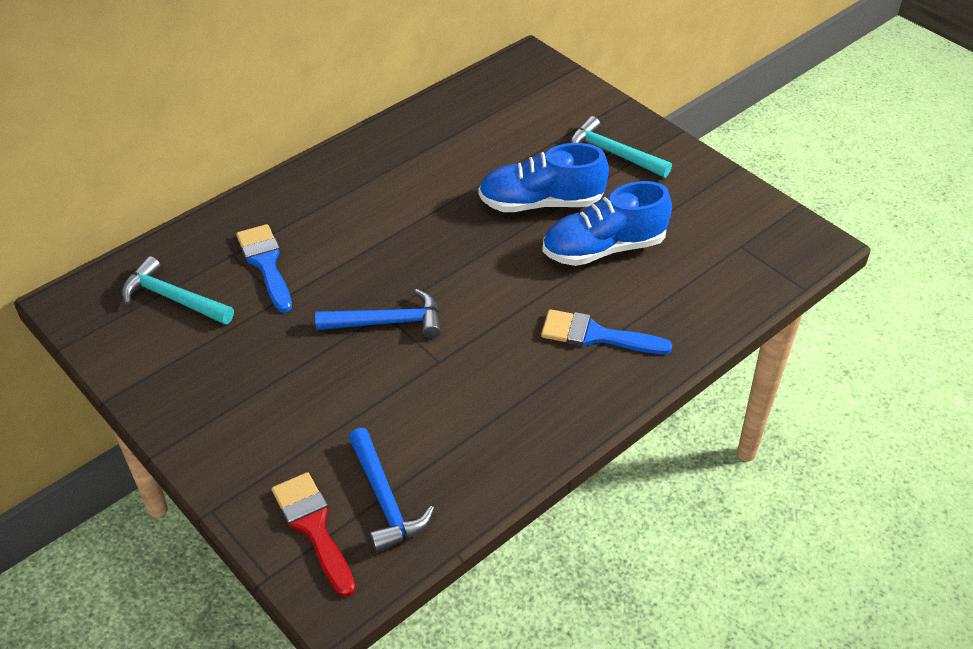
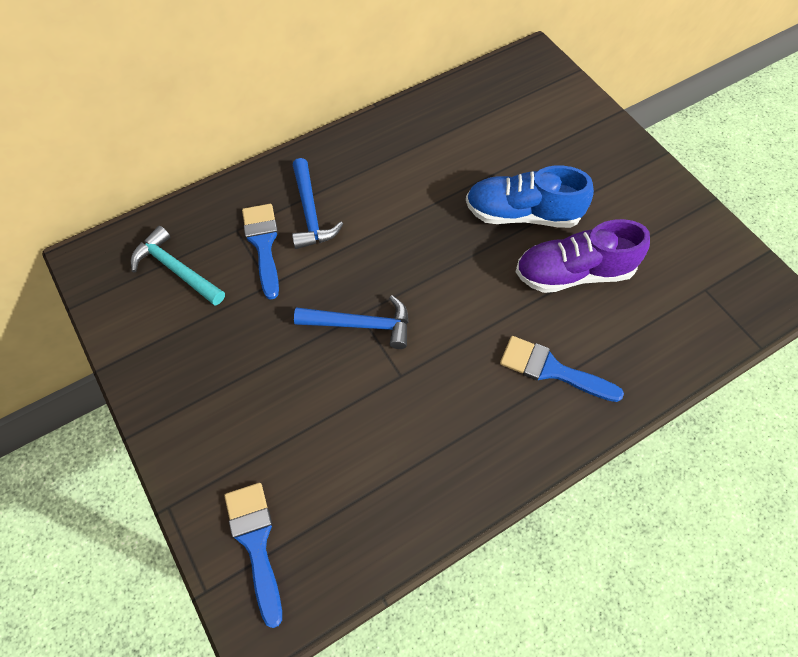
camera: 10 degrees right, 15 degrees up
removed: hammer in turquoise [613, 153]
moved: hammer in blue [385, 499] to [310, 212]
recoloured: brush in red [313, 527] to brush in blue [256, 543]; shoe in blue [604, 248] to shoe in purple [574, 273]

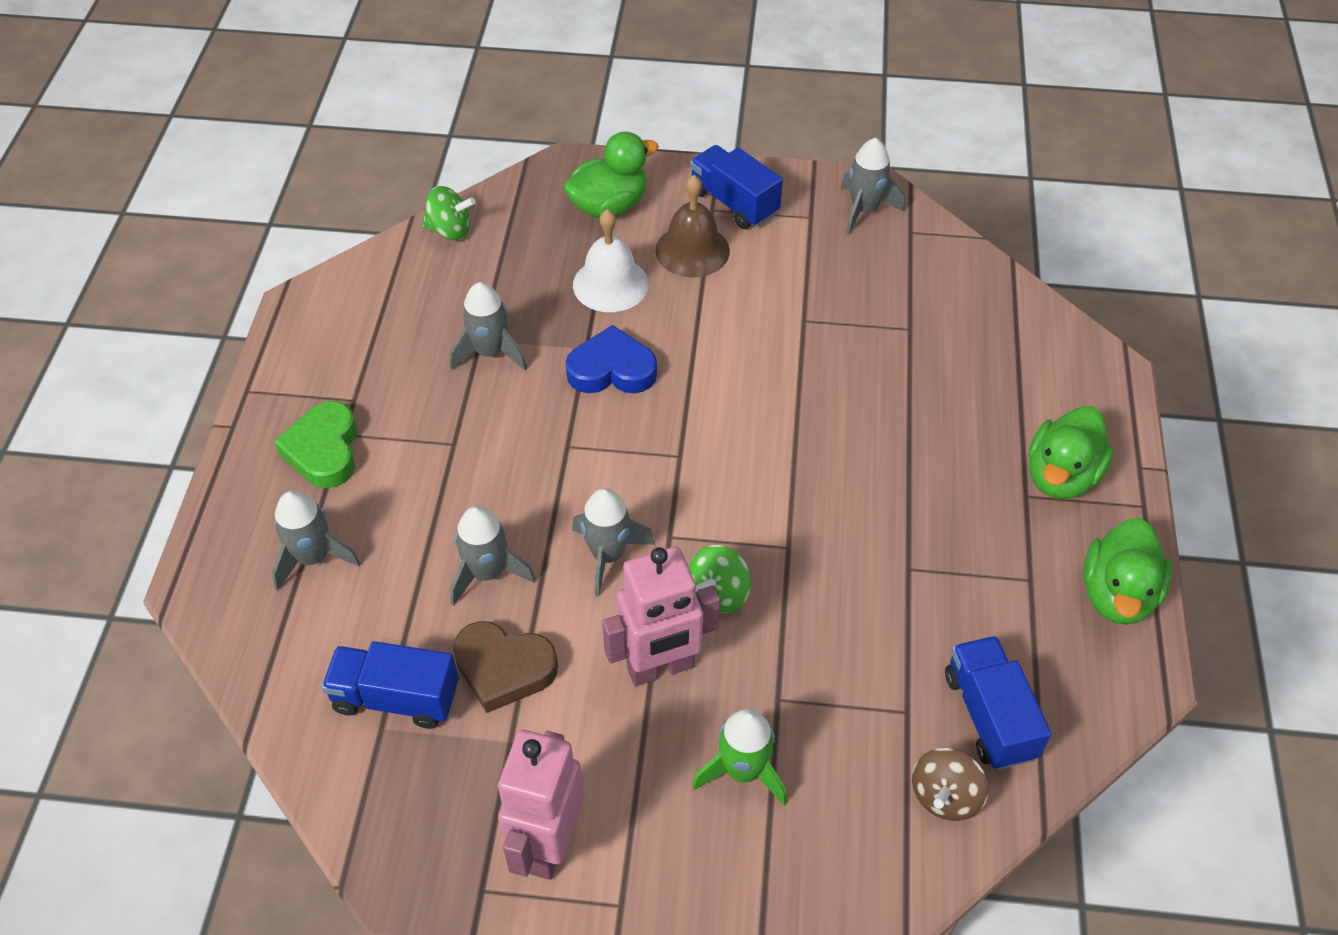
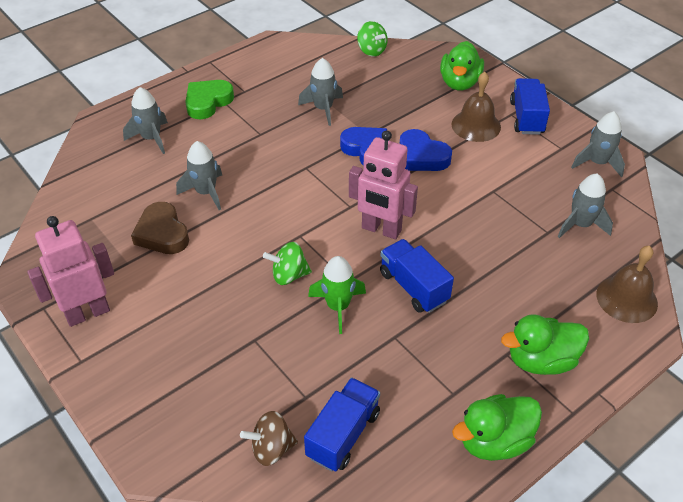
camera: 45 degrees right, 5 degrees down
removed: bell in white [610, 284]
added: heart in blue [422, 156]; bell in brown [626, 299]
moved: rocket in green [743, 771] to [338, 307]; robot in pink [660, 668] to [381, 229]; truck in blue [396, 698] to [413, 287]; rocket in grey [608, 555] to [580, 225]
turned: duck in green [609, 206] = [459, 83] 90 degrees clockwise

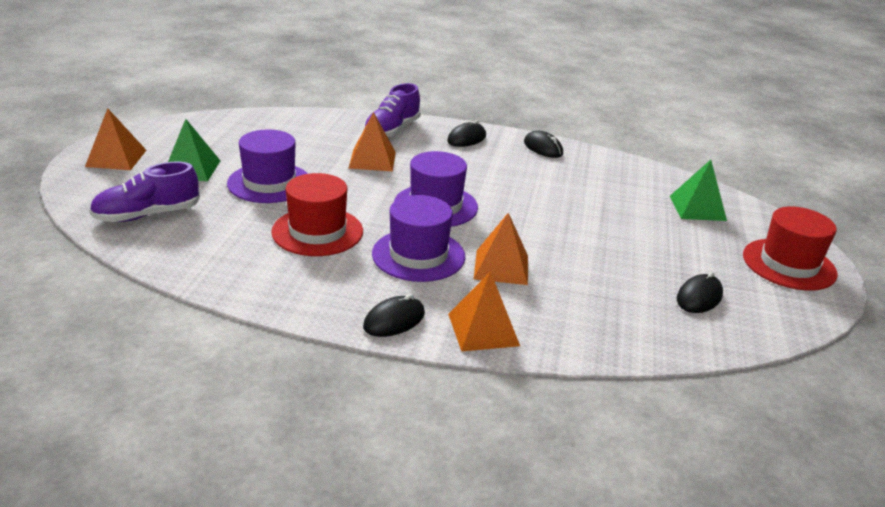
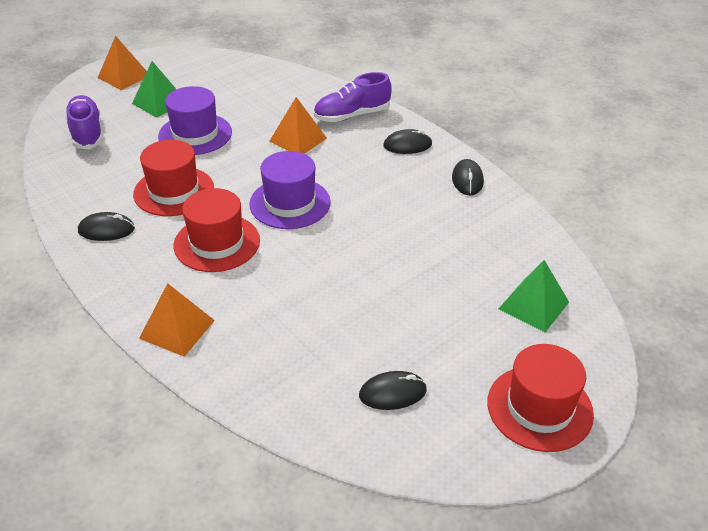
camera: 40 degrees right, 10 degrees up
removed: pyramid in orange [501, 267]
moved: mouse in black [394, 320] to [106, 230]
recoloured: hat in purple [418, 255] to hat in red [217, 243]
turned: shoe in purple [147, 215] = [87, 133] 60 degrees clockwise

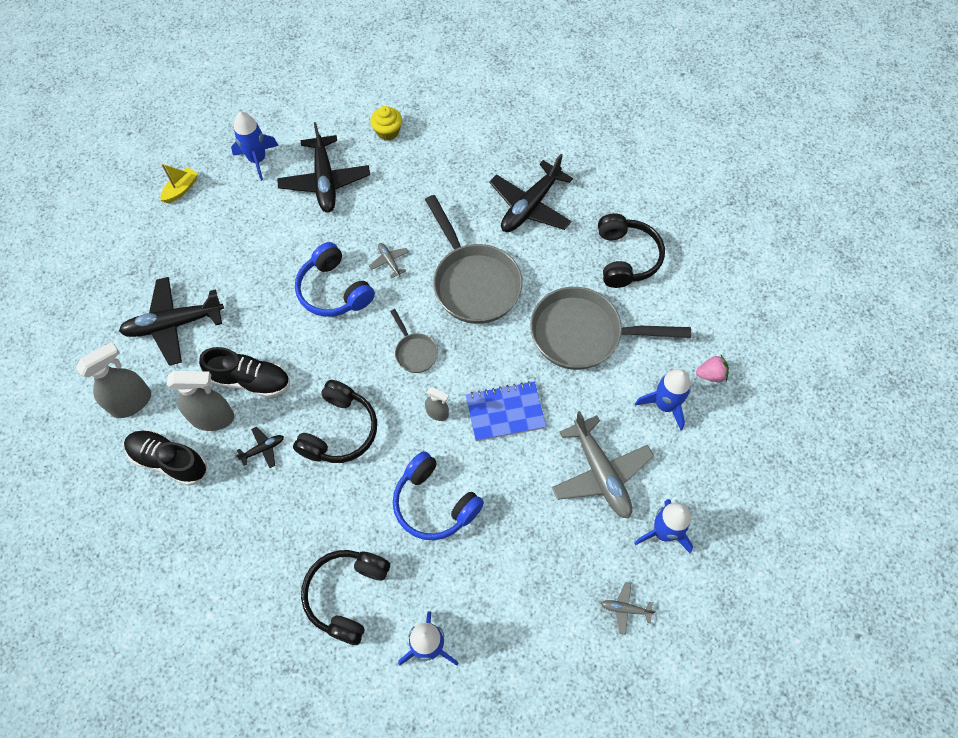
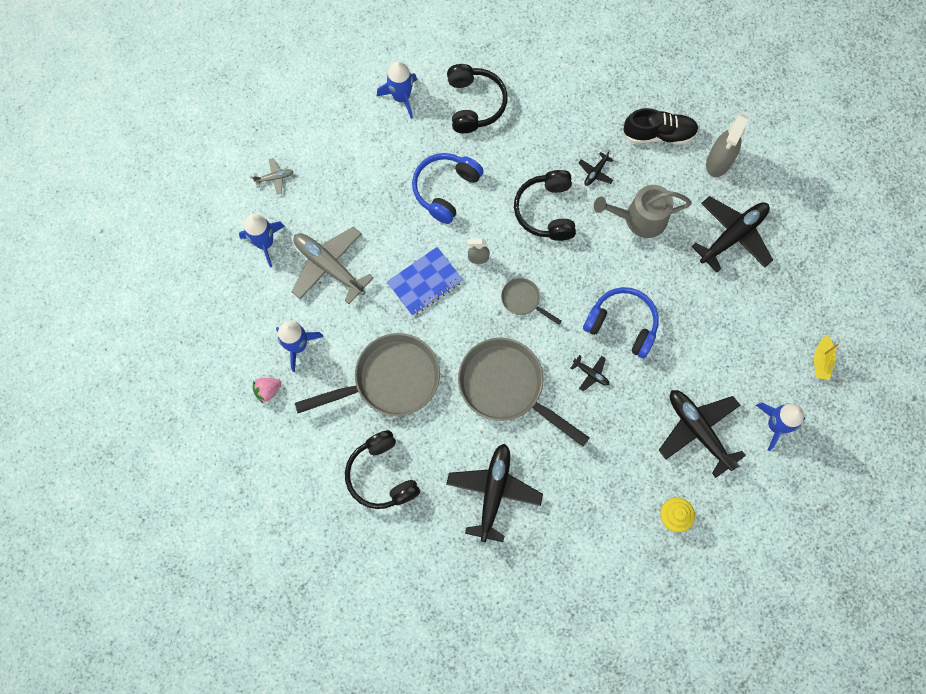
camera: 155 degrees right, 10 degrees up
removed: spray bottle in grey [213, 418]
replaced: shoe in black [250, 380] to watering can in grey [640, 219]
recoloured: plane in grey [389, 261] to plane in black [591, 374]
turned: headphones in blue [434, 504] = [445, 189] 75 degrees counterclockwise

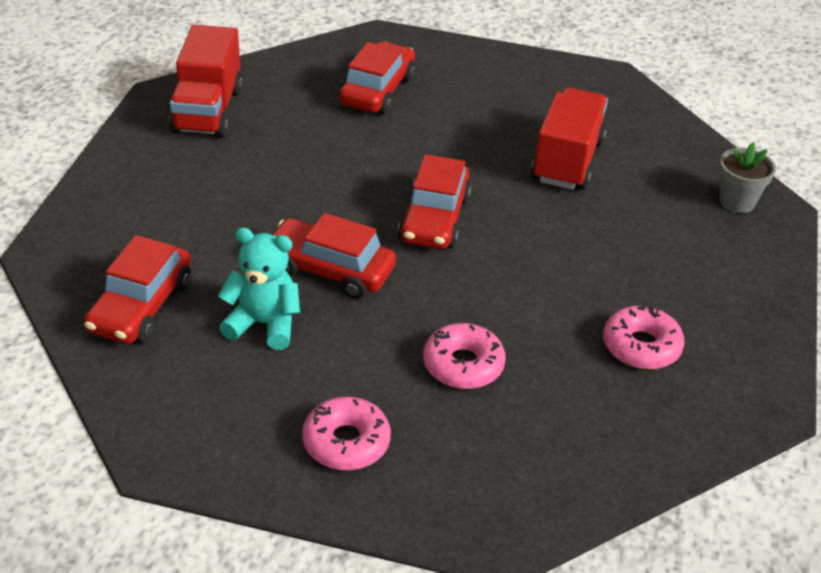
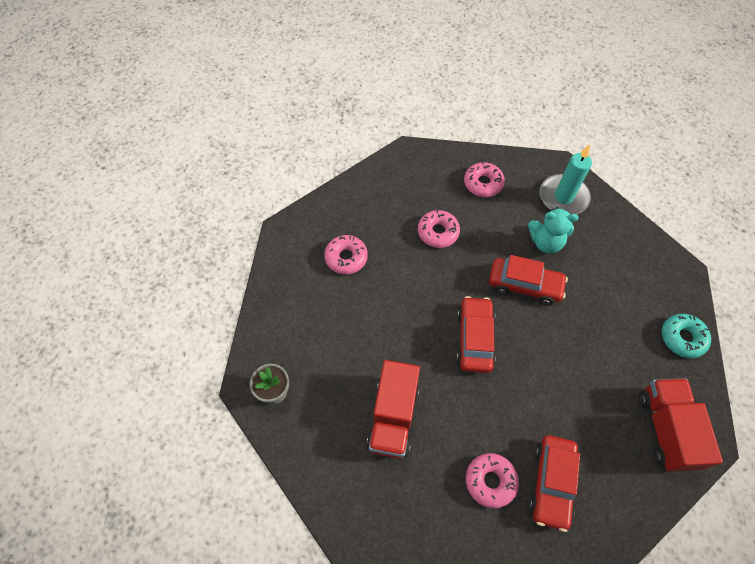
camera: 175 degrees right, 20 degrees up
removed: car in red [141, 306]
added: donut in pink [490, 481]; candle in turquoise [563, 197]; donut in turquoise [682, 338]

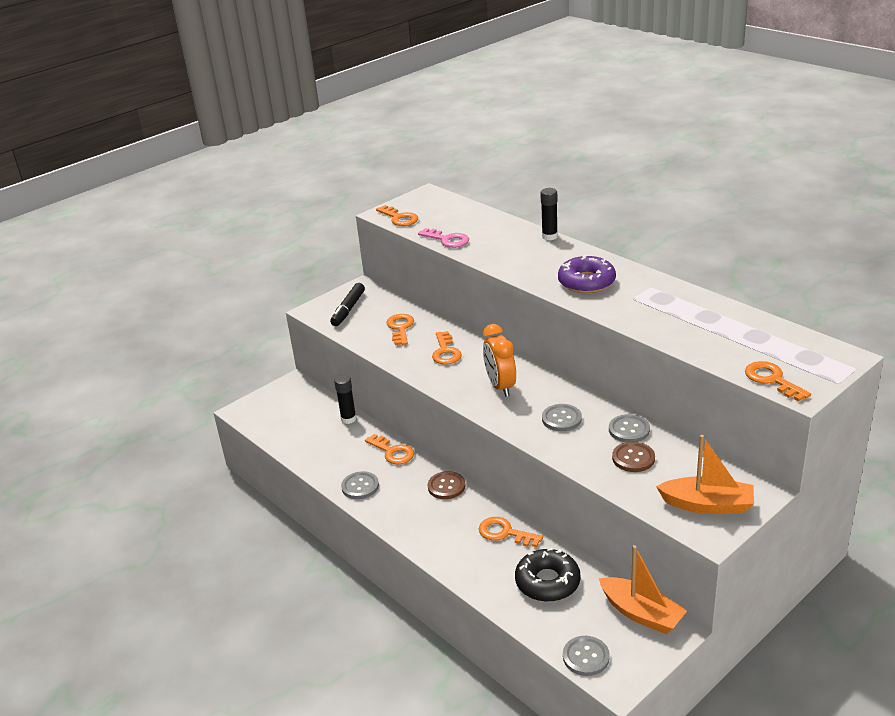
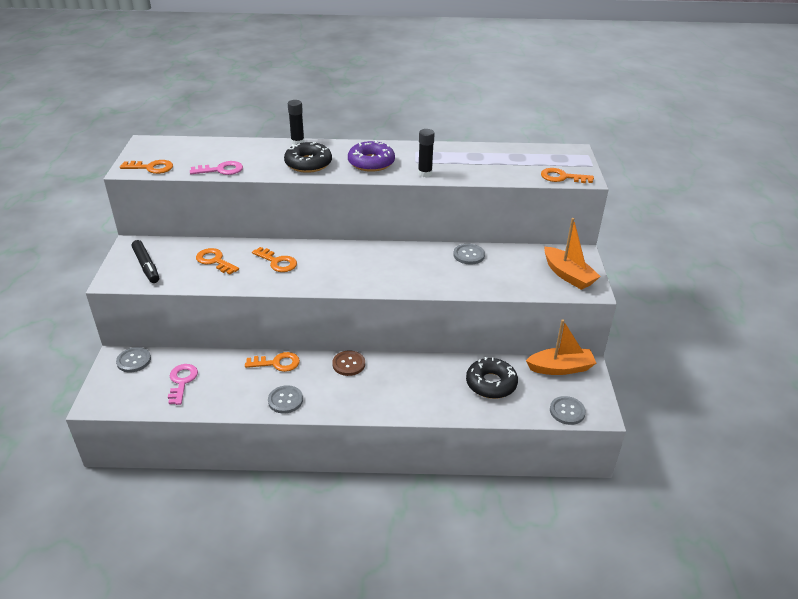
camera: 50 degrees left, 5 degrees up
removed: key in orange [505, 533]; clock in orange [500, 386]; button in brown [633, 458]
added: key in pink [182, 381]; donut in black [308, 164]
moved: button in grey [561, 419] to [134, 360]; glue stick in black [348, 419] to [425, 173]
turned: boat in orange [707, 505] = [568, 275] 90 degrees clockwise

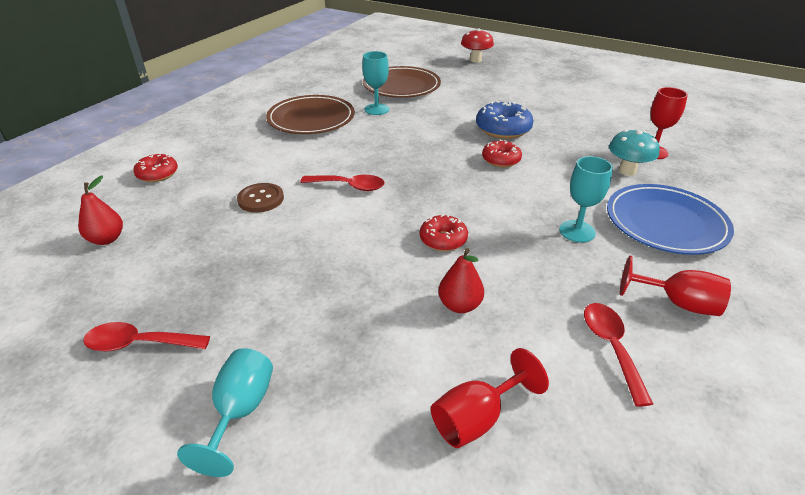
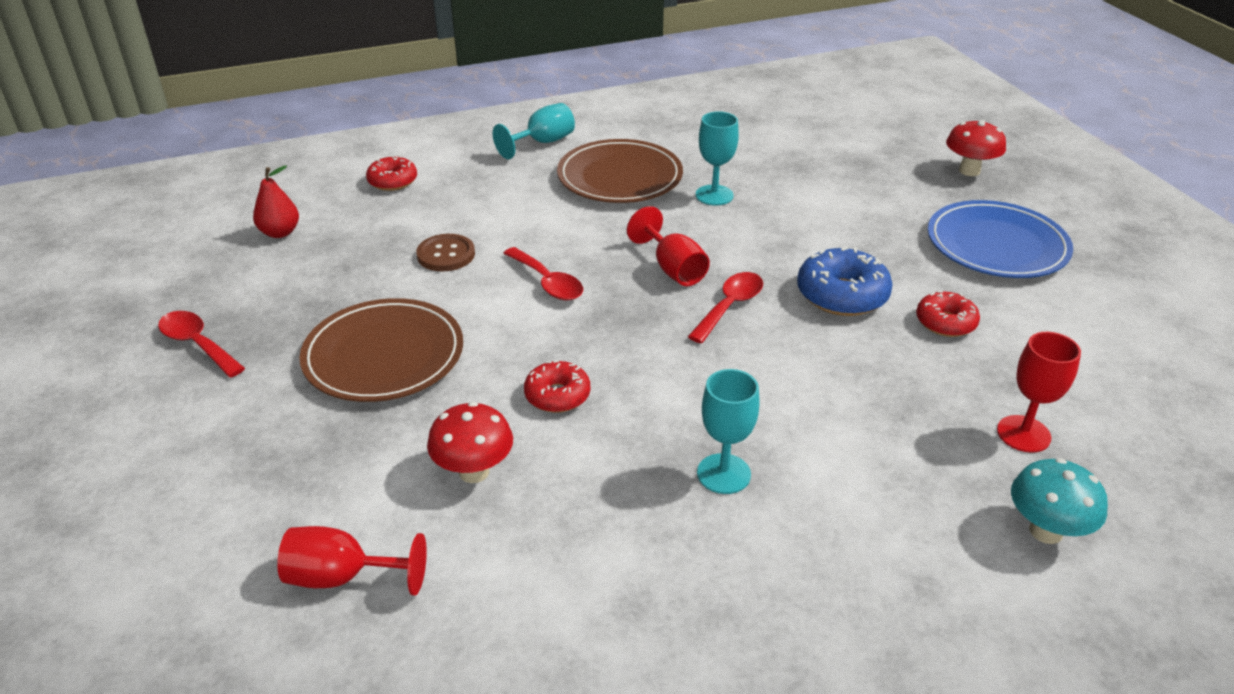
camera: 40 degrees right, 0 degrees up
moved: plate in brown [401, 86] to [384, 356]; goblet in turquoise [240, 411] to [542, 143]; goblet in red [677, 303] to [673, 269]; spoon in red [611, 347] to [730, 306]; donut in red [501, 160] to [945, 322]; plate in blue [665, 223] to [996, 245]; mushroom in turquoise [627, 171] to [1046, 531]
replaced: pear in red [459, 305] to mushroom in red [474, 472]

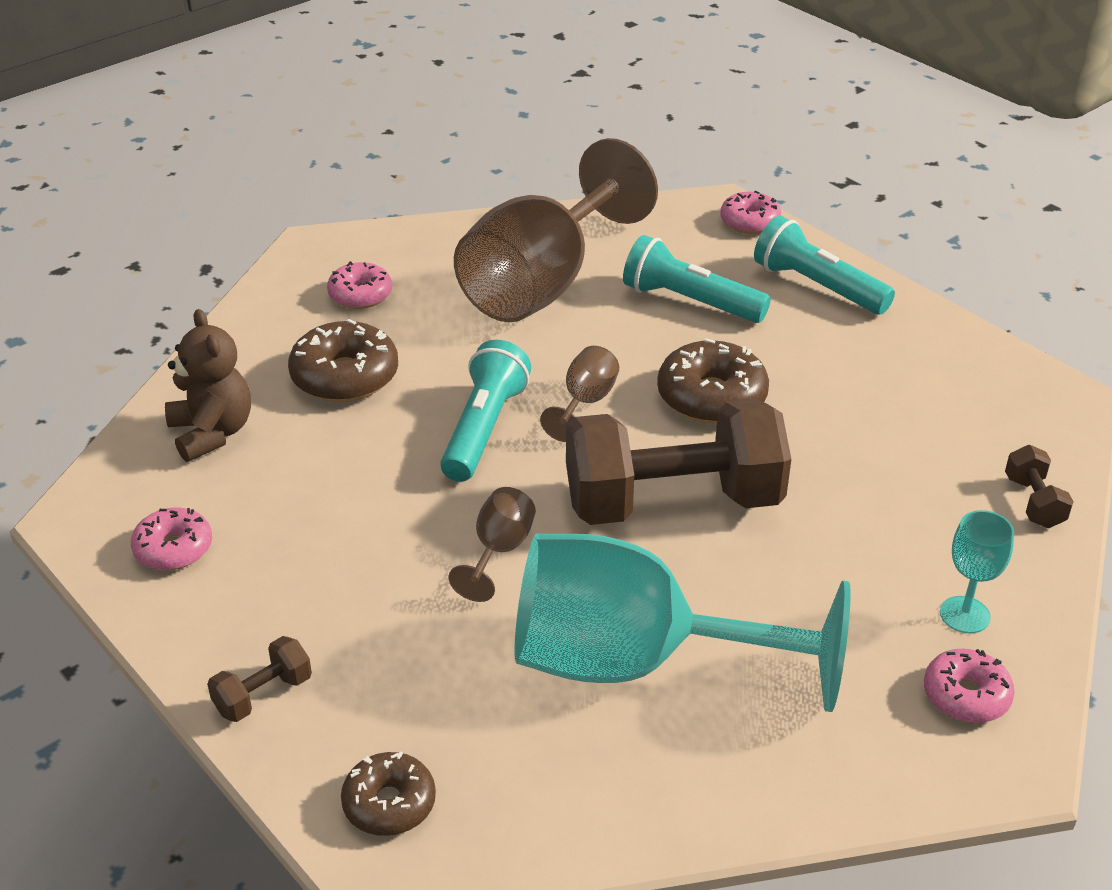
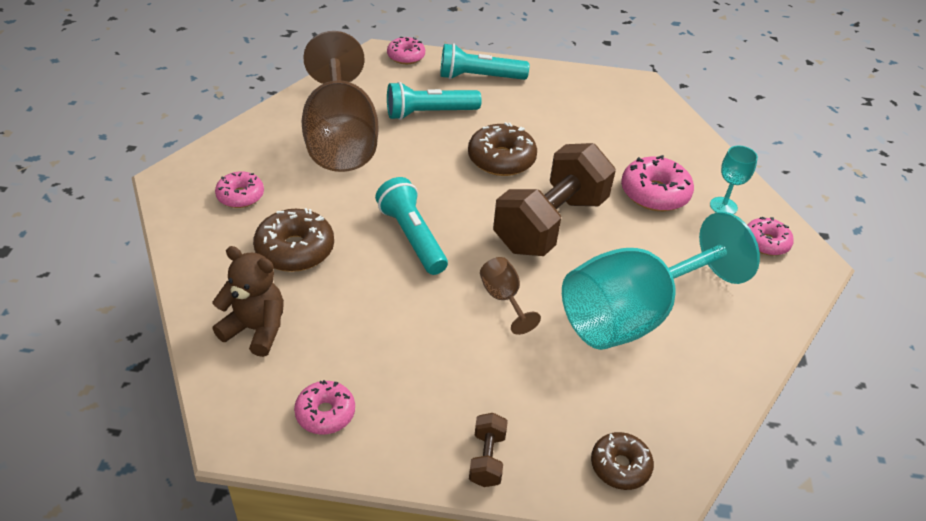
camera: 45 degrees left, 5 degrees up
removed: goblet in brown [585, 403]; dumbbell in brown [1033, 502]
added: donut in pink [654, 193]

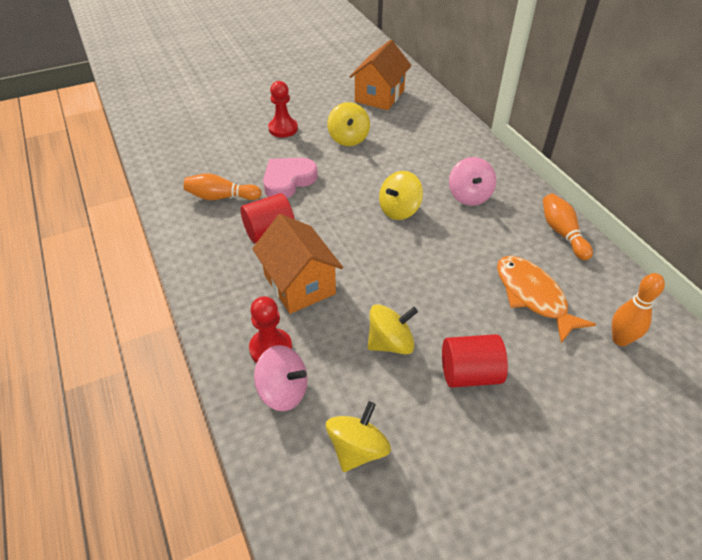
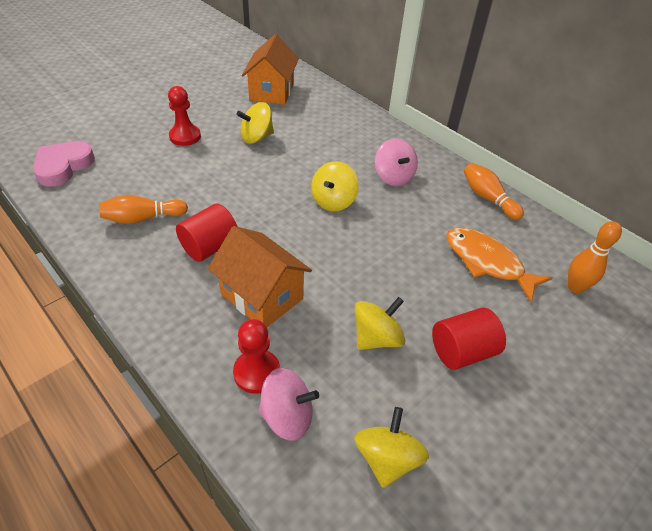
camera: 20 degrees left, 0 degrees up
moved: heart in pink [288, 181] to [63, 166]
turned: spinning top in yellow [348, 138] = [256, 137] 90 degrees clockwise

